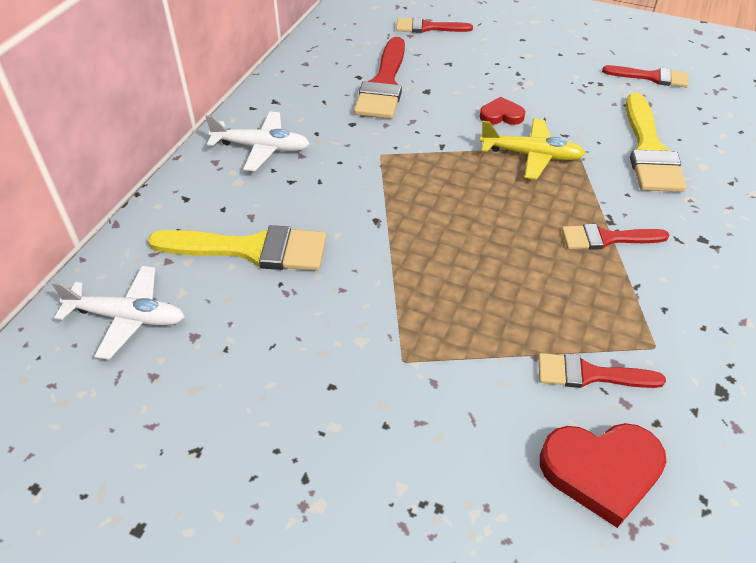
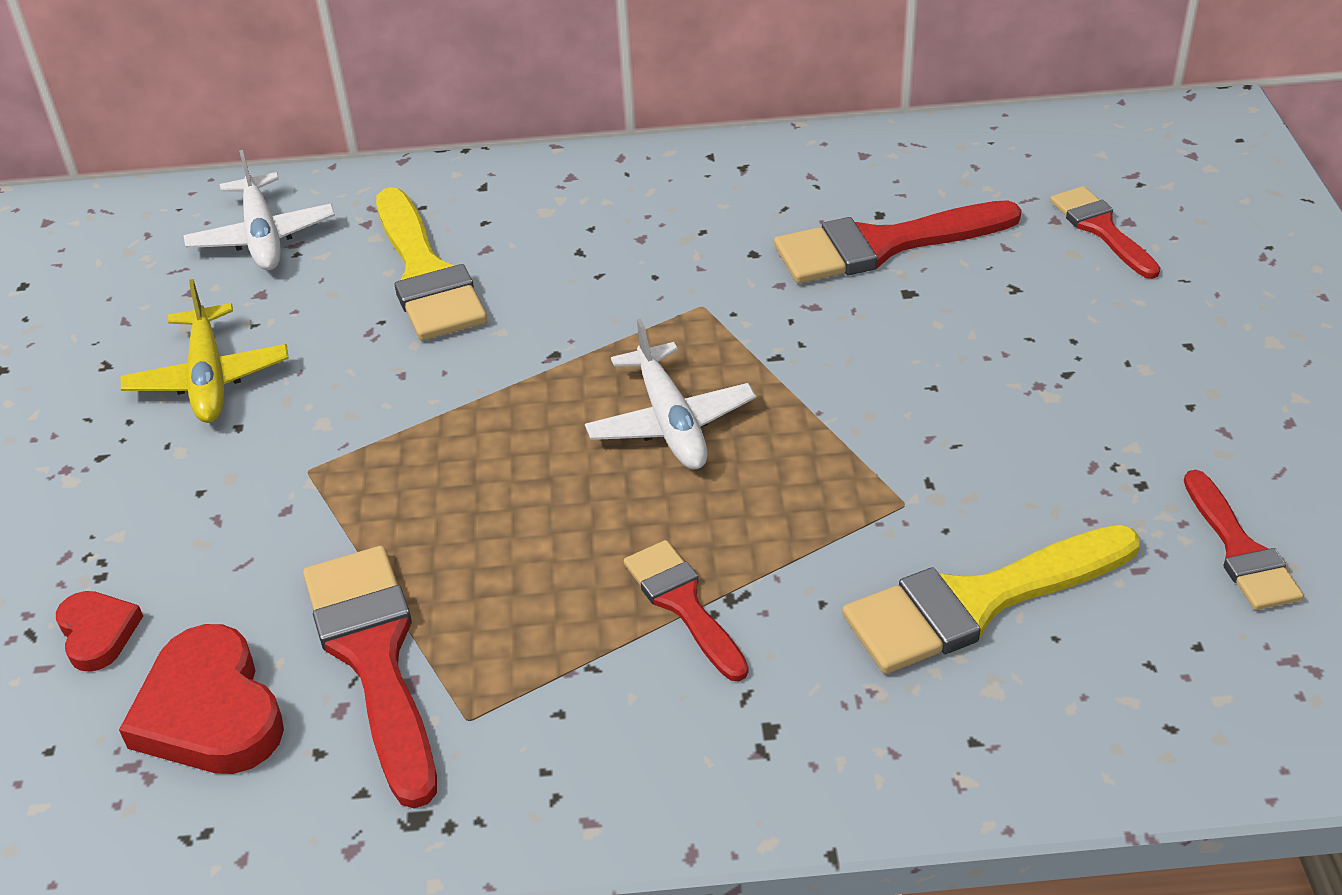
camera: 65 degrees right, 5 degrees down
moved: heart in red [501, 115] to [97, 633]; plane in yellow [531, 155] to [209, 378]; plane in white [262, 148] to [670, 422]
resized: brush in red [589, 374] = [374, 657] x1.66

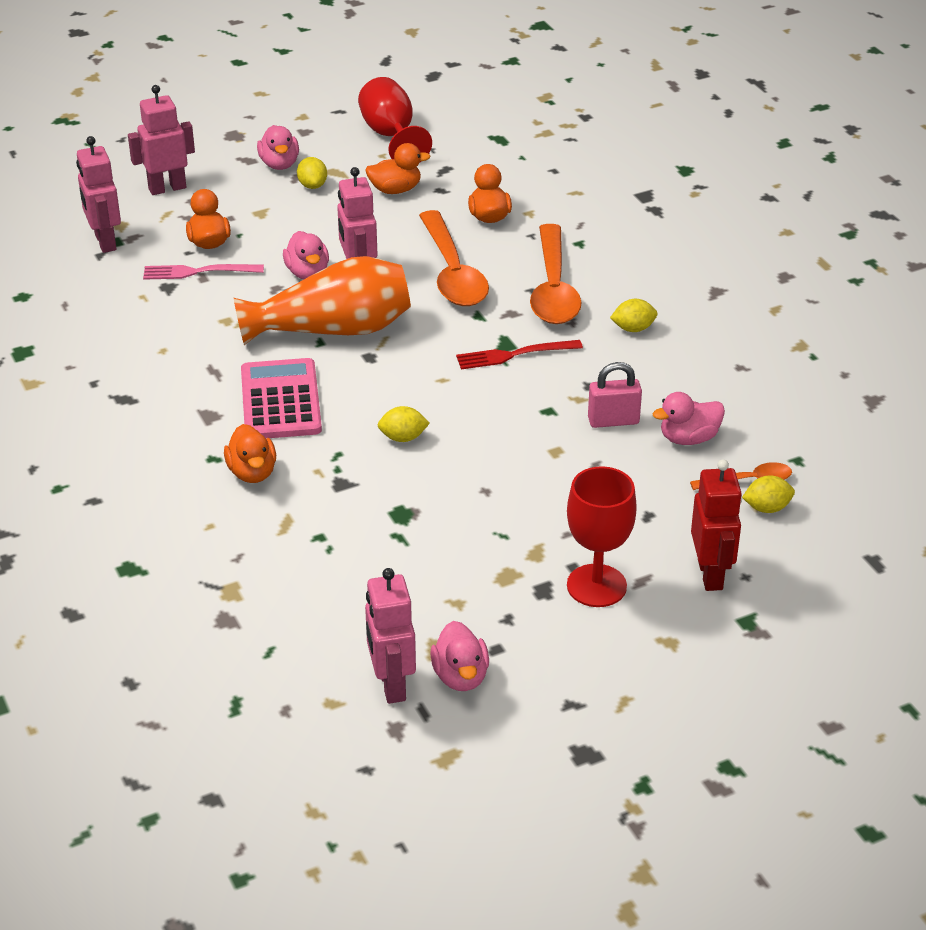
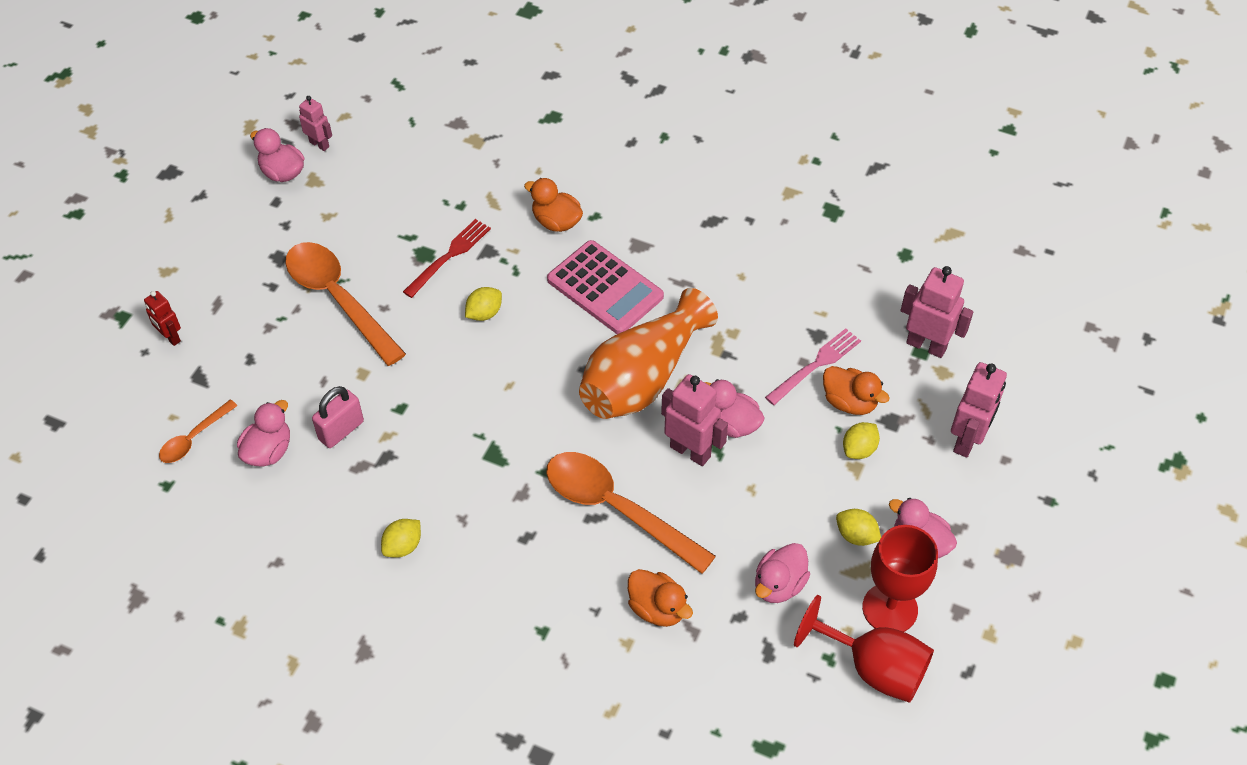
camera: 140 degrees right, 15 degrees up
moved: spoon in orange [553, 288] to [338, 299]; fork in red [513, 355] to [449, 256]; lemon in yellow [767, 508] to [859, 449]; goblet in red [596, 586] to [890, 608]
recoloured: duck in orange [395, 190] to duck in pink [779, 585]
resized: robot in red [711, 575] = [170, 337] x0.60; robot in pink [391, 685] = [319, 144] x0.60

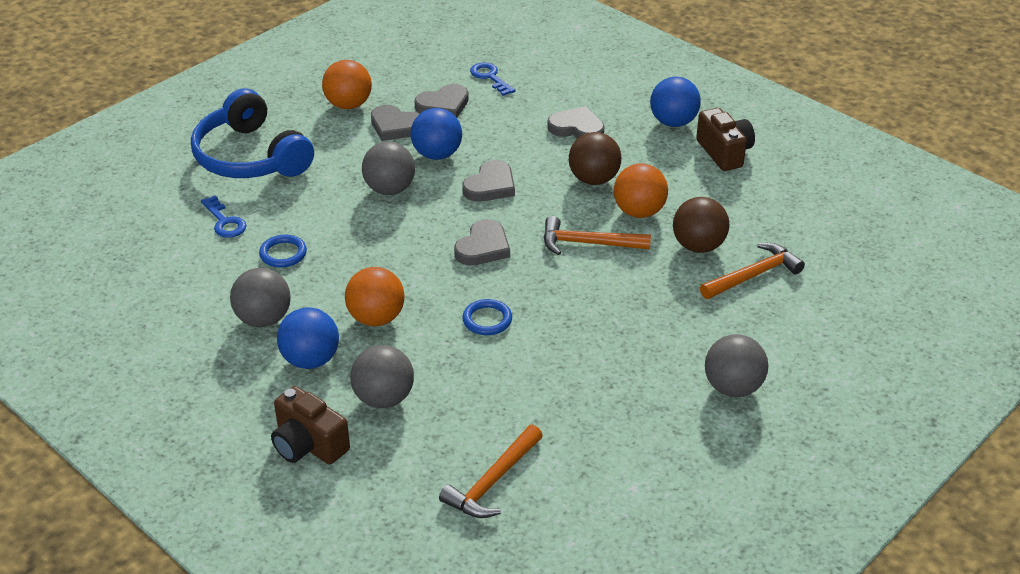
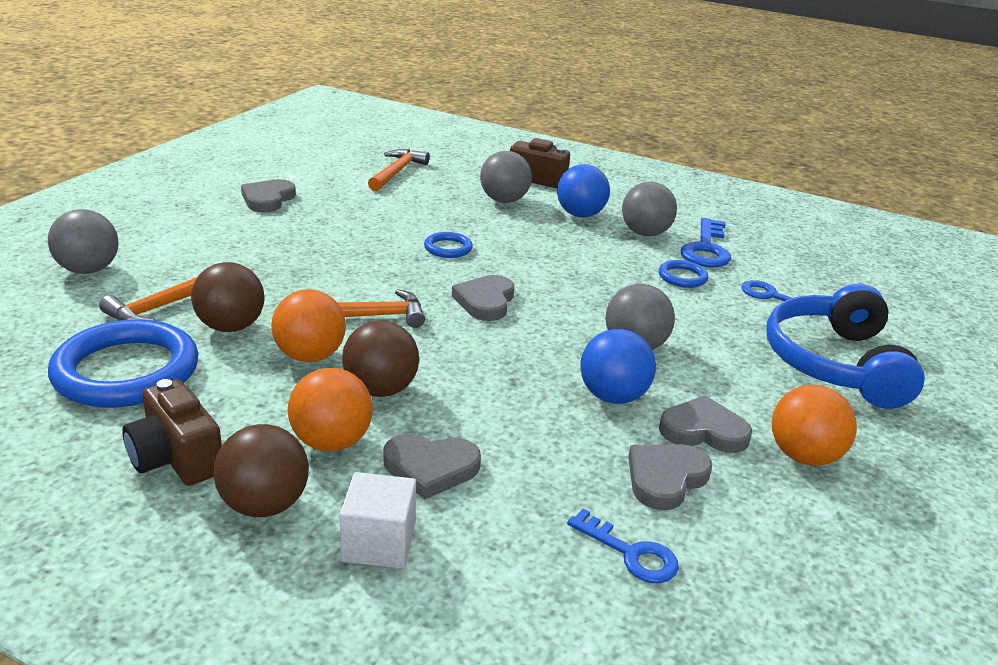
camera: 160 degrees right, 10 degrees down
added: ring in blue [126, 371]; cube in white [378, 543]; key in blue [706, 249]
moved: ball in grey [733, 387] to [88, 270]; heart in grey [490, 186] to [268, 199]; ball in orange [376, 318] to [331, 442]
recoloured: ball in blue [673, 122] to ball in brown [264, 505]
turned: headphones in blue [250, 157] = [835, 363] 120 degrees counterclockwise

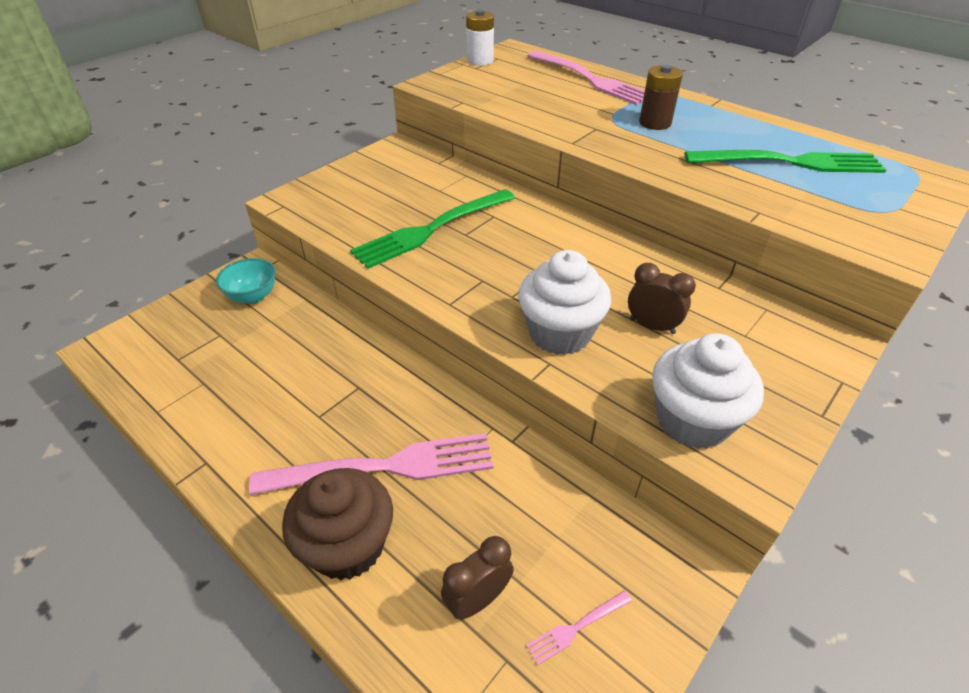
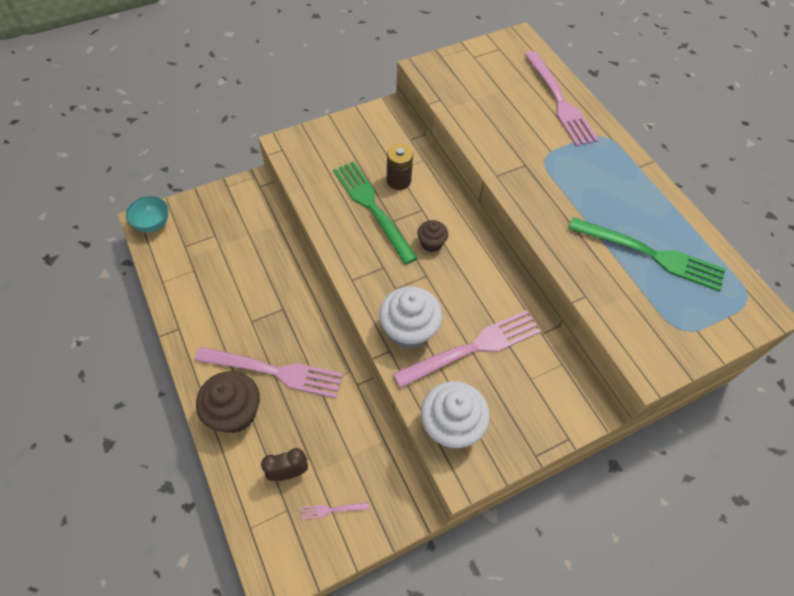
camera: 20 degrees right, 15 degrees up
removed: battery in white [480, 61]
added: cupcake in brown [431, 243]
moved: bowl in turquoise [253, 296] to [153, 224]; battery in brown [655, 123] to [398, 180]
replaced: clock in brown [652, 326] to fork in pink [473, 348]
turned: fork in green [432, 229] = [372, 208] 75 degrees clockwise

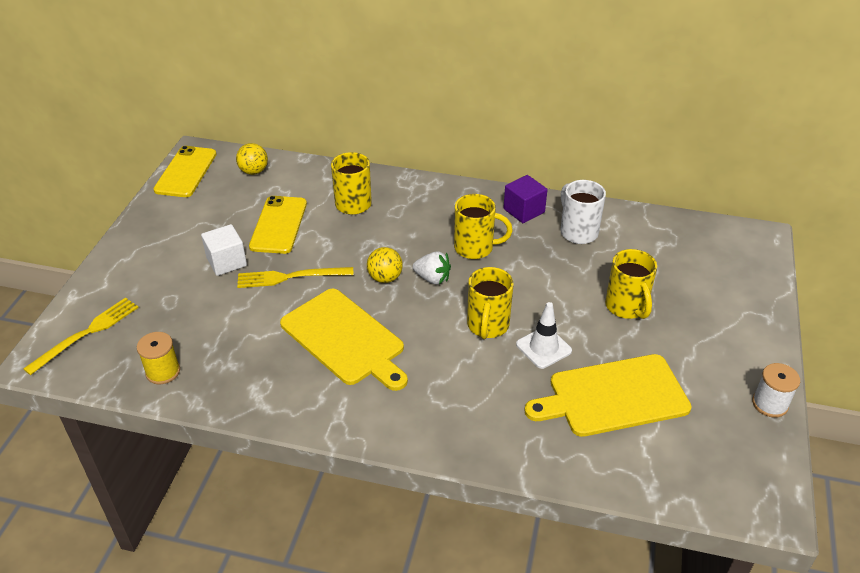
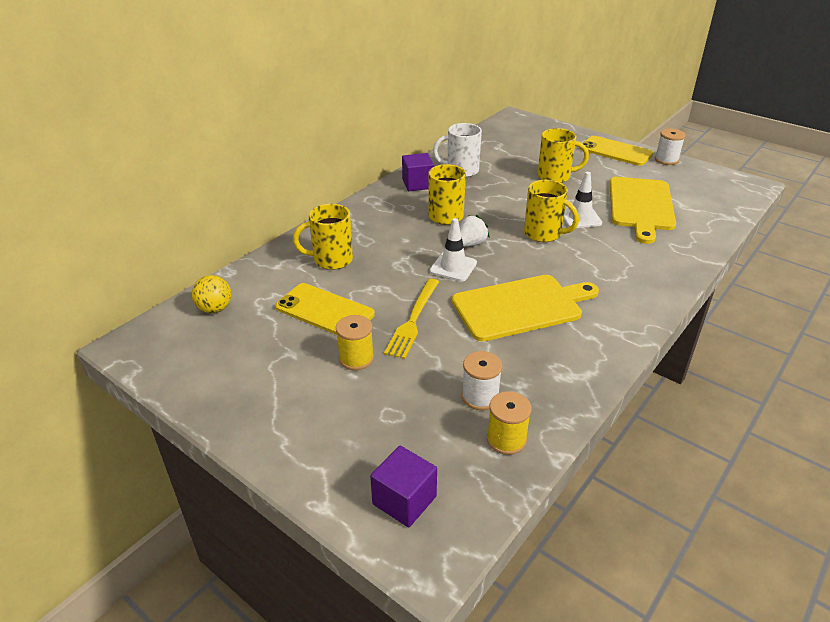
camera: 65 degrees left, 5 degrees down
added: spool in white [480, 397]
moved: phone in yellow [186, 172] to [615, 151]
replaced: cube in white [226, 262] to spool in yellow [356, 358]; fork in yellow [86, 334] to cube in purple [404, 500]; ball in yellow [385, 278] to traffic cone in white [453, 267]

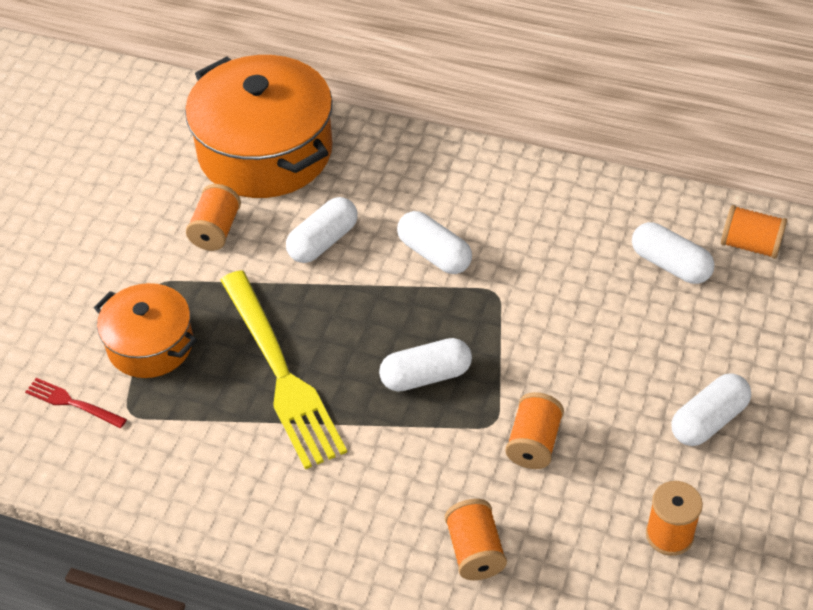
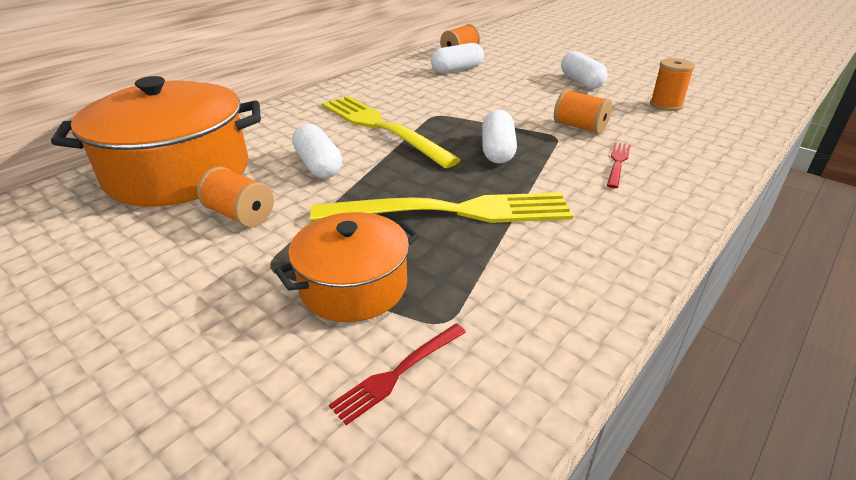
camera: 70 degrees left, 15 degrees down
removed: spool in orange [475, 551]
added: fork in red [617, 162]
replaced: capsule in white [434, 254] to fork in yellow [380, 127]

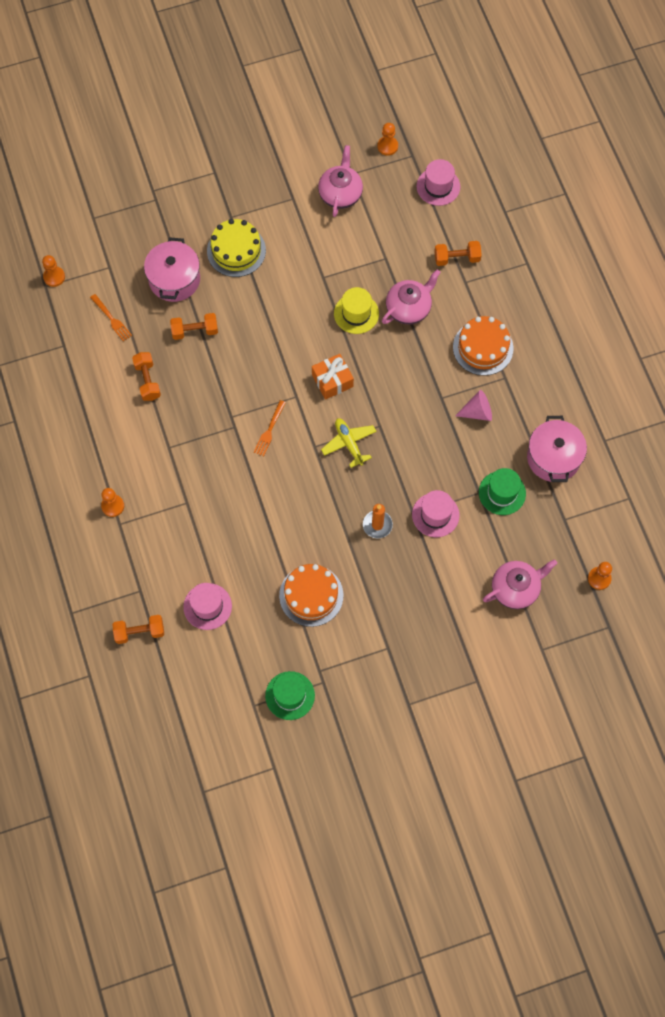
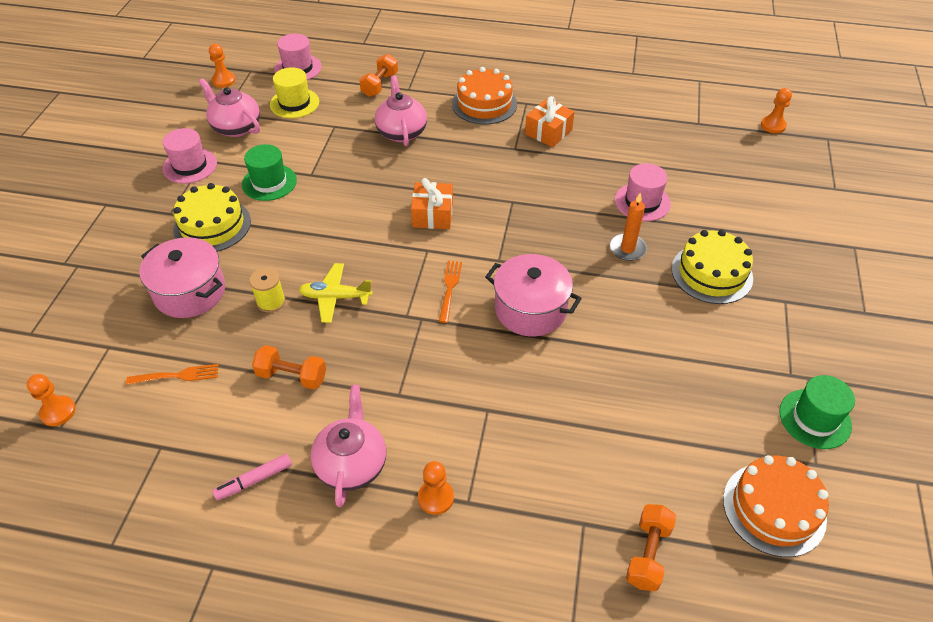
camera: 60 degrees left, 20 degrees down
added: marker in pink [254, 480]; cake in yellow [711, 273]
moved: hat in pink [207, 606] to [190, 166]; hat in green [502, 493] to [269, 182]; hat in yellow [356, 313] to [294, 103]; plane in yellow [349, 443] to [335, 297]; teapot in pink [515, 589] to [351, 464]; pot in pink [553, 458] to [530, 309]; cake in orange [311, 595] to [774, 509]
replaced: dumbbell in orange [195, 331] to spool in yellow [271, 302]; cone in pink [477, 412] to gift in orange [548, 132]
turned: fork in orange [269, 430] = [450, 289] 135 degrees counterclockwise

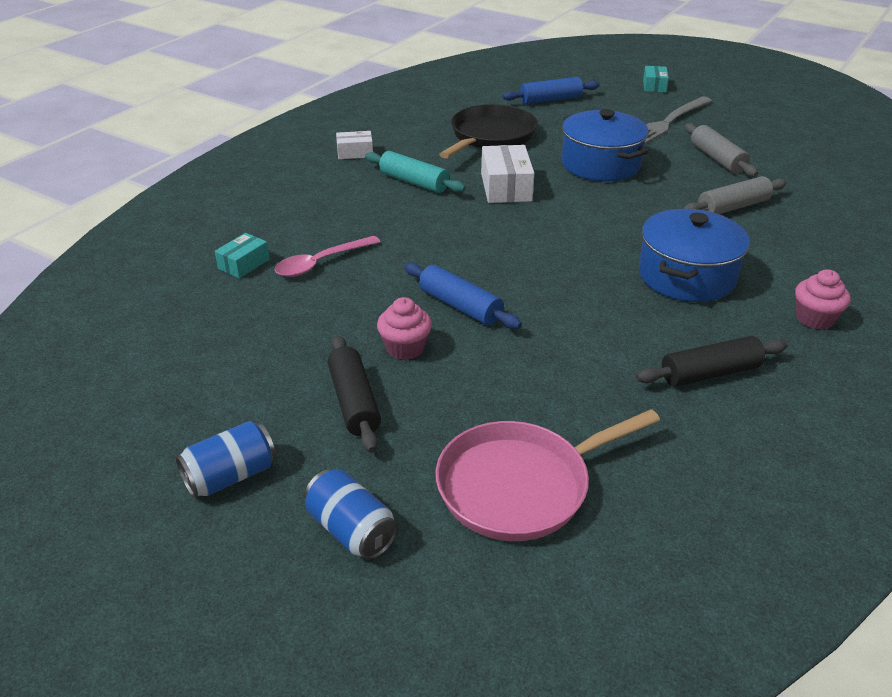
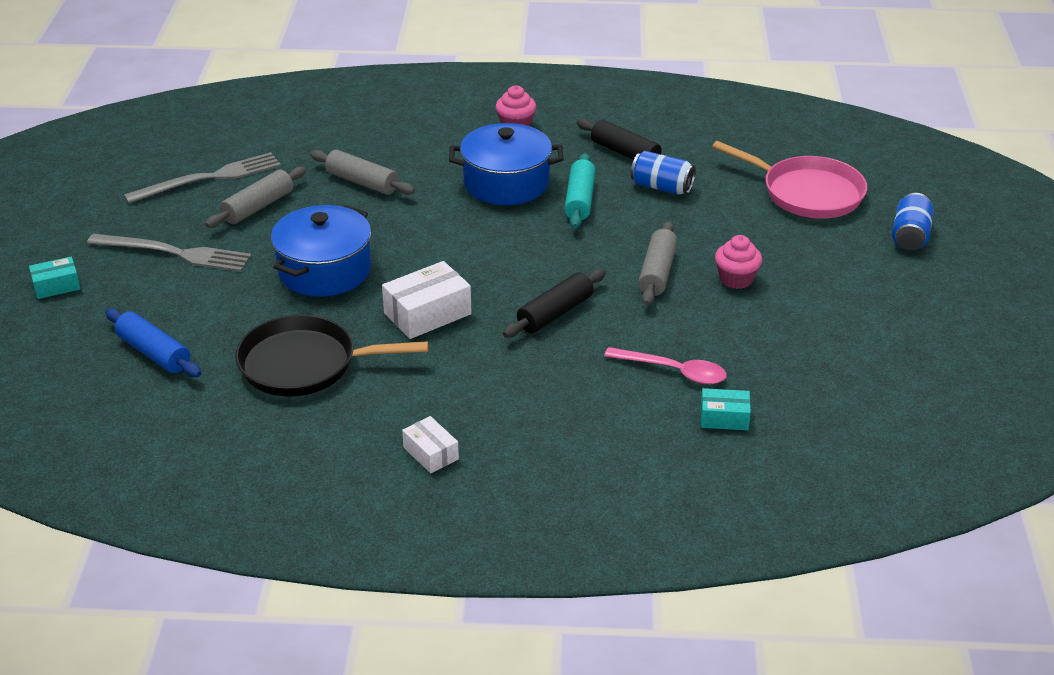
camera: 120 degrees left, 0 degrees up
added: fork in grey [209, 178]
moved: rolling pin in black [354, 402] to [555, 313]; rolling pin in turquoise [414, 182] to [579, 200]; can in blue [230, 476] to [662, 187]
recoloured: rolling pin in blue [460, 306] to rolling pin in grey [657, 272]

